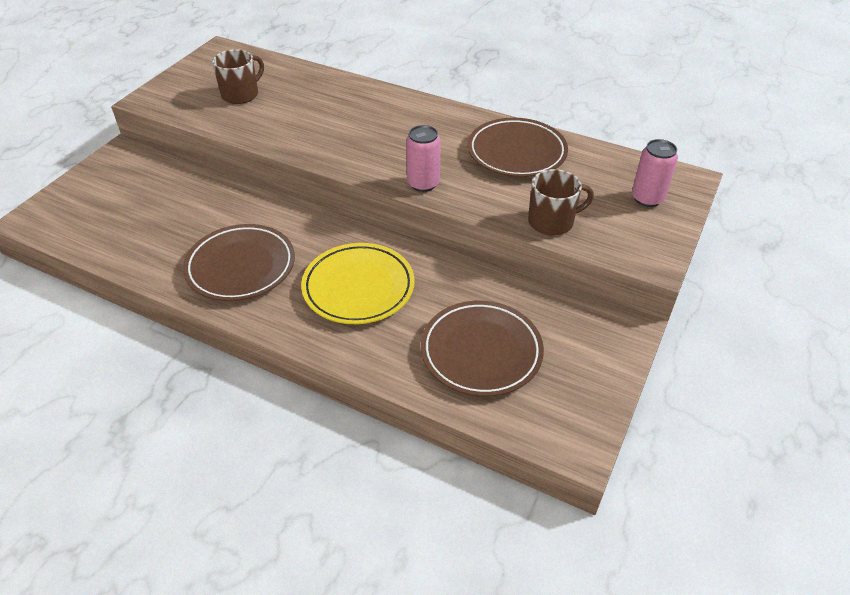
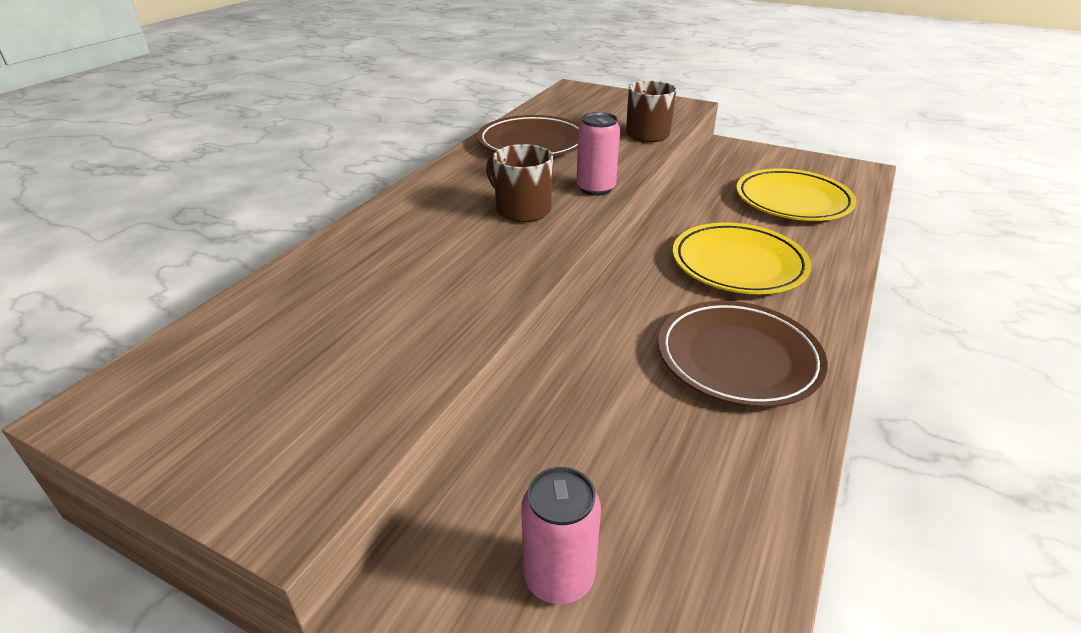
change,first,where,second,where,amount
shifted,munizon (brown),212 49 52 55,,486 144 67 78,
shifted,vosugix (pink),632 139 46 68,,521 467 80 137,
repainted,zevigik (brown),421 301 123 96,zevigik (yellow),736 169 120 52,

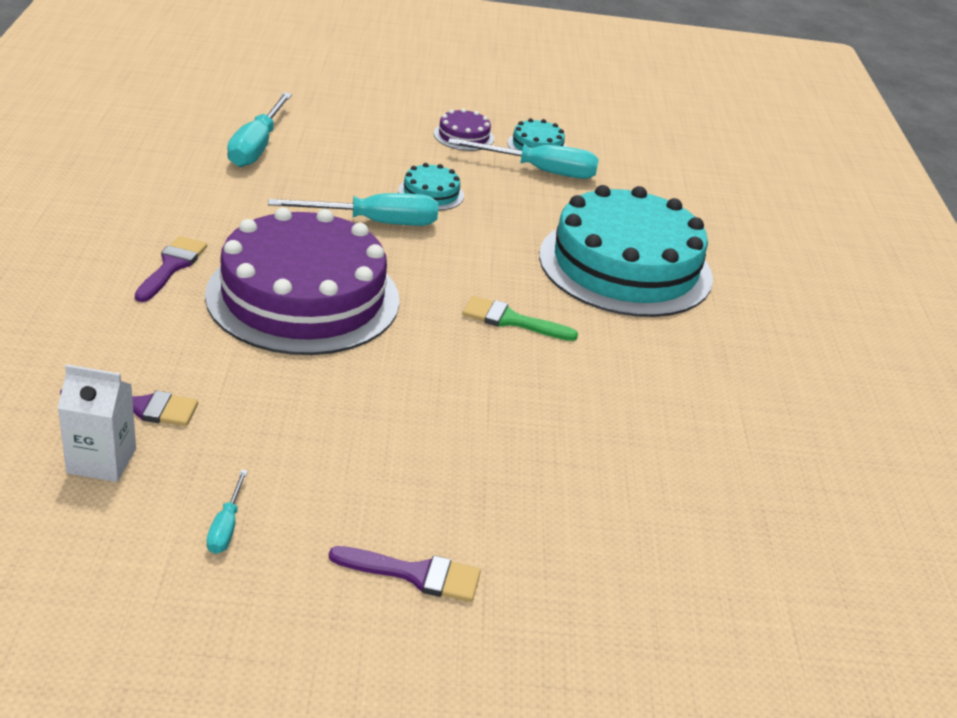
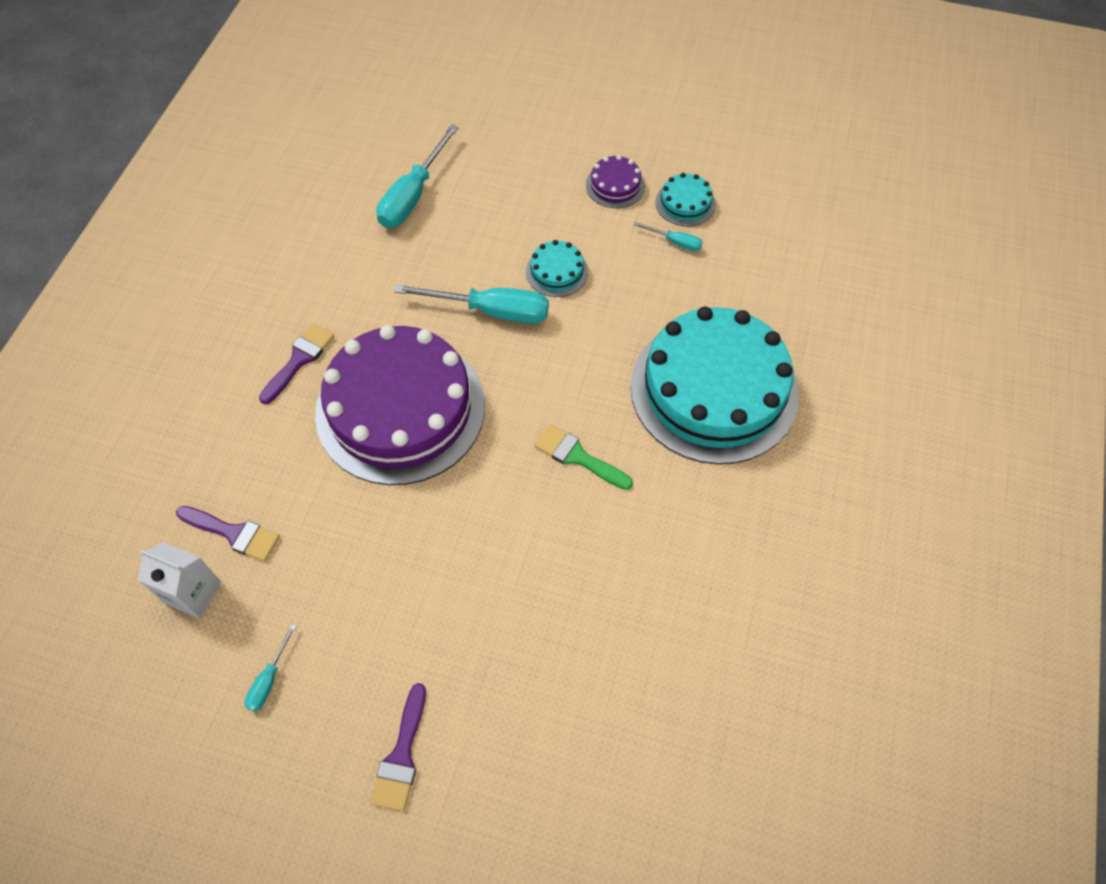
change,first,where,second,where,amount
rotated,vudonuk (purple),329 546 152 56,,370 683 56 128,75 degrees clockwise
scaled,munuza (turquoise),448 138 151 41,,634 222 69 29,x0.48

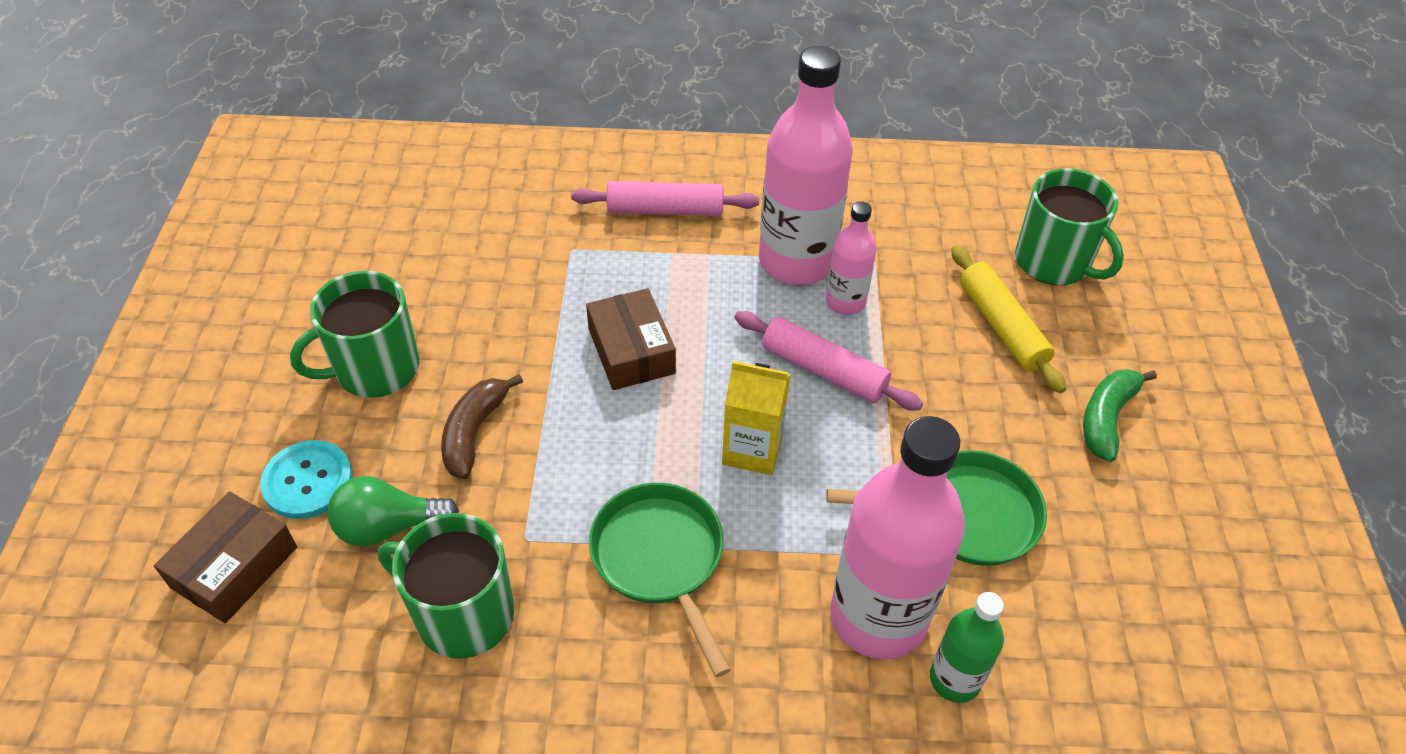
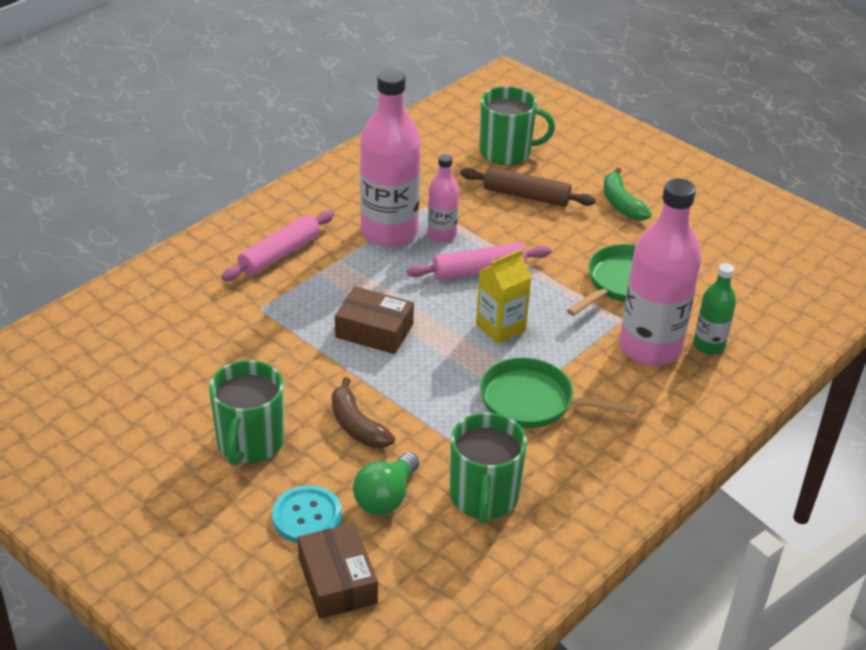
change,first,where,second,where,amount
rotated,munizon (green),378 513 136 146,,450 413 77 111,60 degrees counterclockwise
repainted,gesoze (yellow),951 245 115 148,gesoze (brown),460 167 136 40,

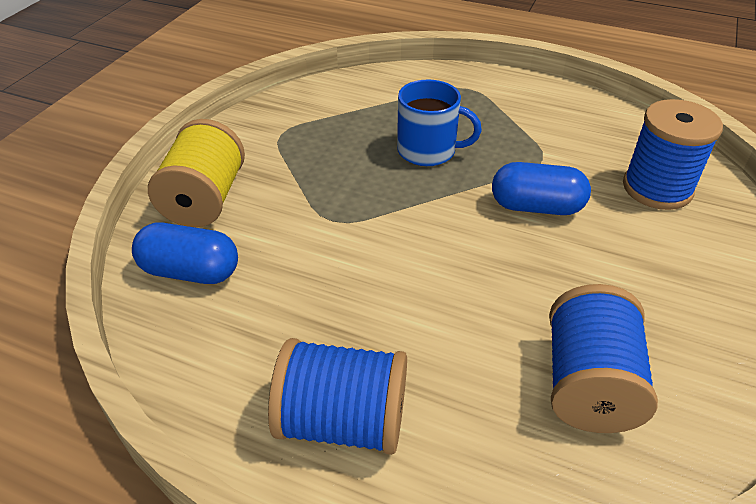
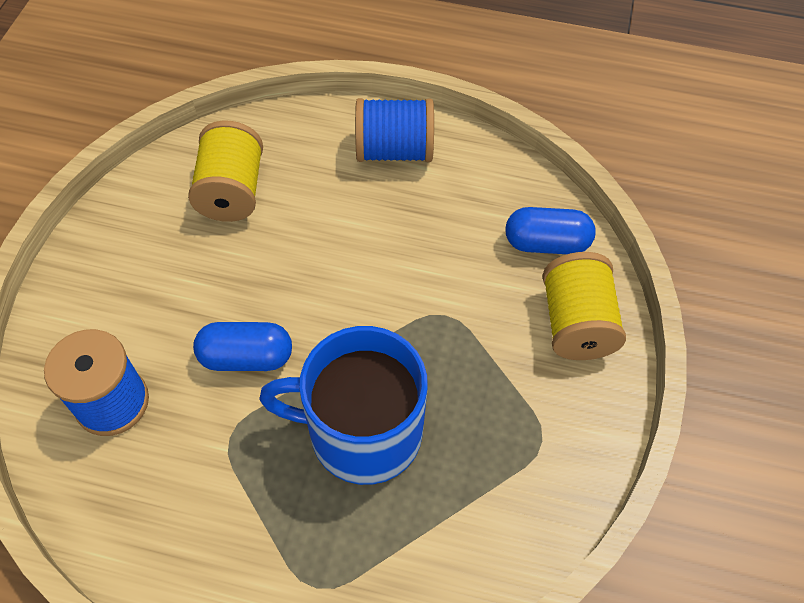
change,first,where,second,where,amount
repainted,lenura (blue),549 284 109 149,lenura (yellow),188 121 75 101,
scaled,munizon (blue),397 80 85 86,,259 326 169 159,x1.64

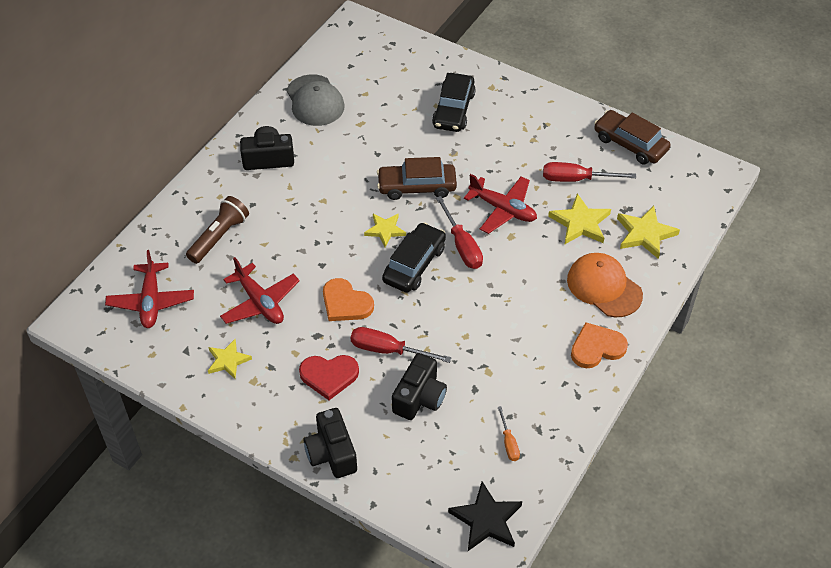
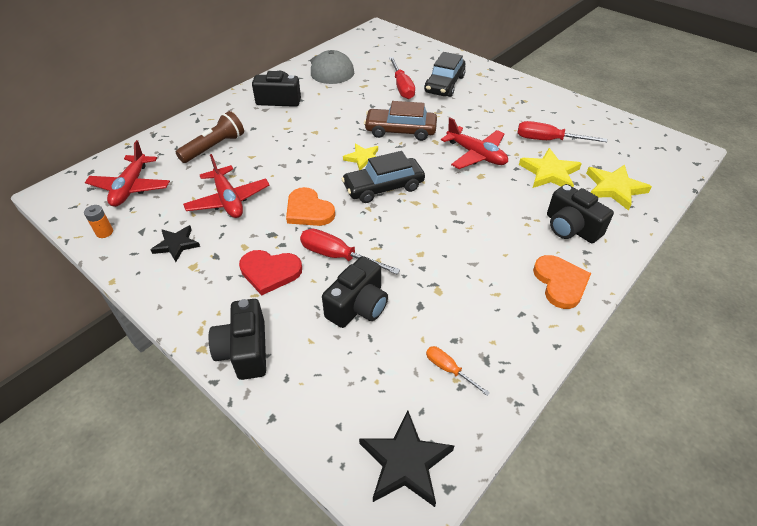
change,first,where,second,where,amount
new,,,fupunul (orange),84 205 29 33,
repainted,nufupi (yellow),208 339 44 40,nufupi (black),151 225 49 37,
rotated,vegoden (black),382 222 64 71,,341 151 84 52,150 degrees counterclockwise
shifted,munuza (red),436 196 47 73,,389 57 26 42,
rotated,munuza (orange),498 406 22 55,,426 346 64 50,135 degrees clockwise
rotated,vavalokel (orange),571 322 57 46,,533 255 58 54,90 degrees clockwise
swapped,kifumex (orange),567 253 76 65,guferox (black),547 184 67 59,
gone,vegoden (brown),594 110 77 54,,,

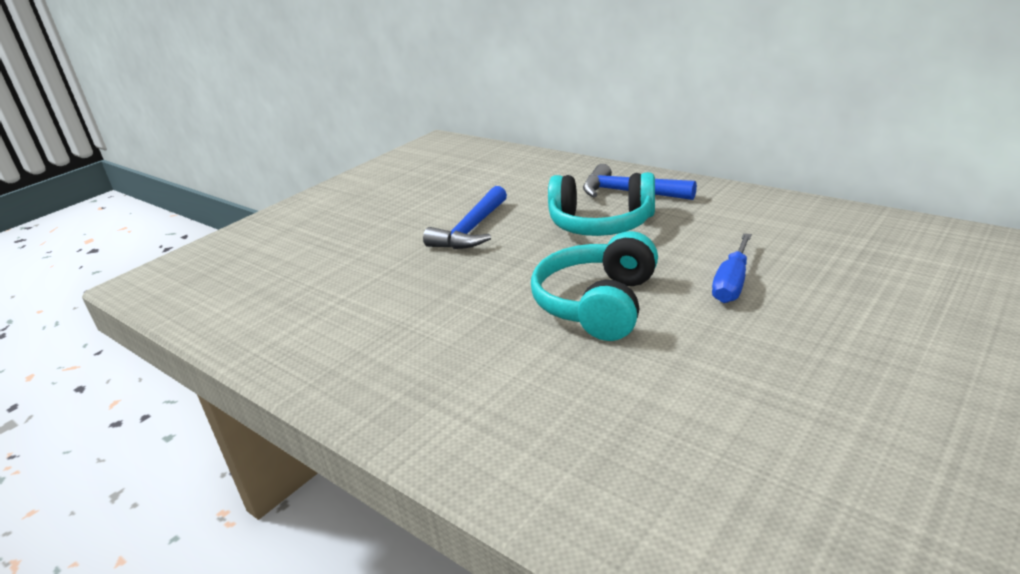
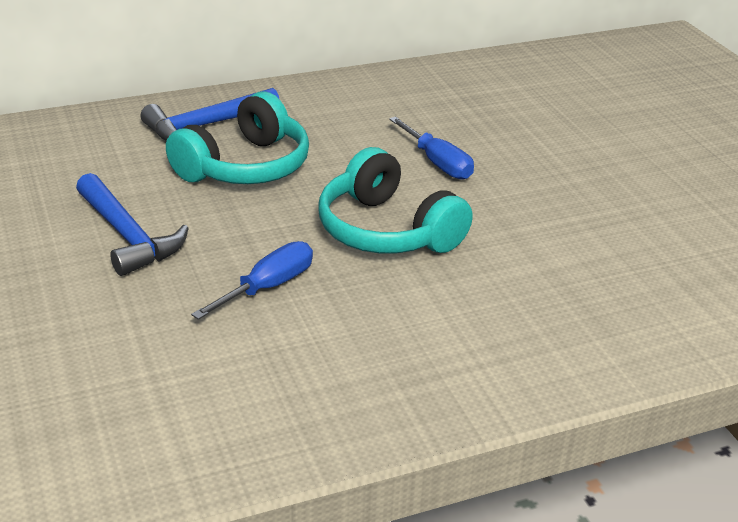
change,first,where,second,where,amount
new,,,munuza (blue),191 241 122 79,

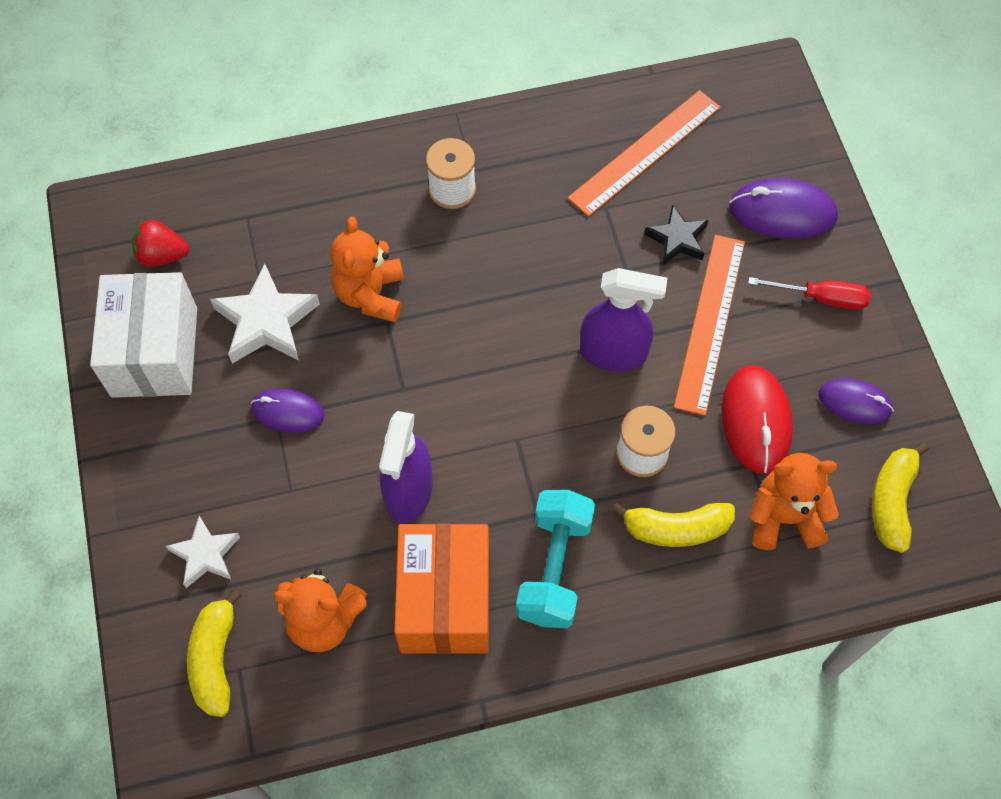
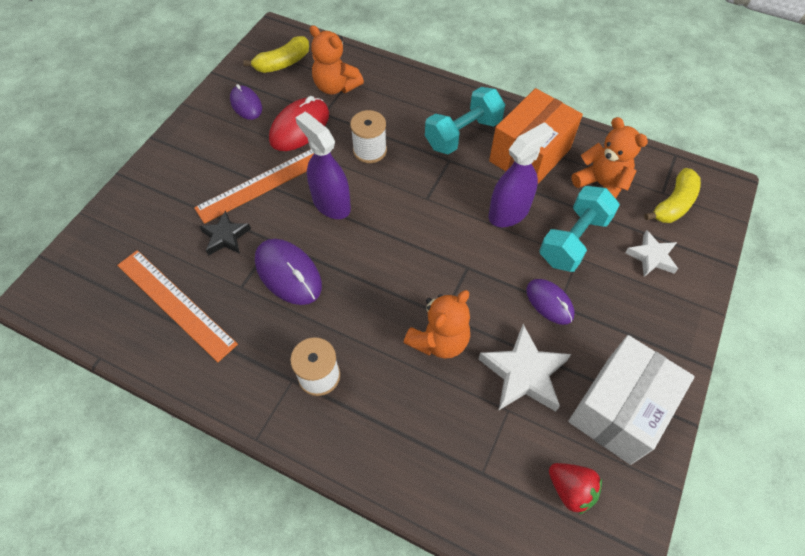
change,first,where,second,where,amount
rotated,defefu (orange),568 90 153 127,,117 250 121 112,45 degrees clockwise
shifted,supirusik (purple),729 178 109 61,,255 239 67 66,
new,,,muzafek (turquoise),539 186 81 86,
gone,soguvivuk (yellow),612 502 123 45,,,
gone,munuza (red),748 277 123 33,,,

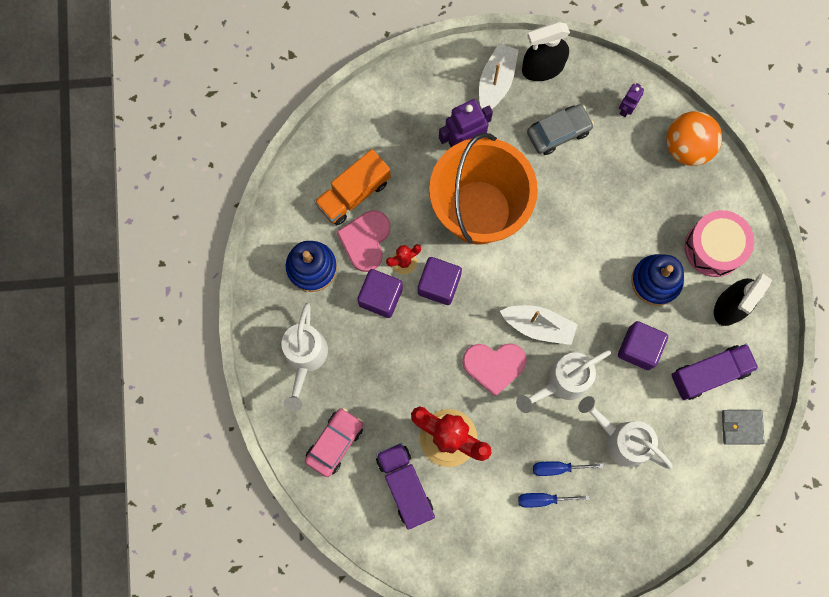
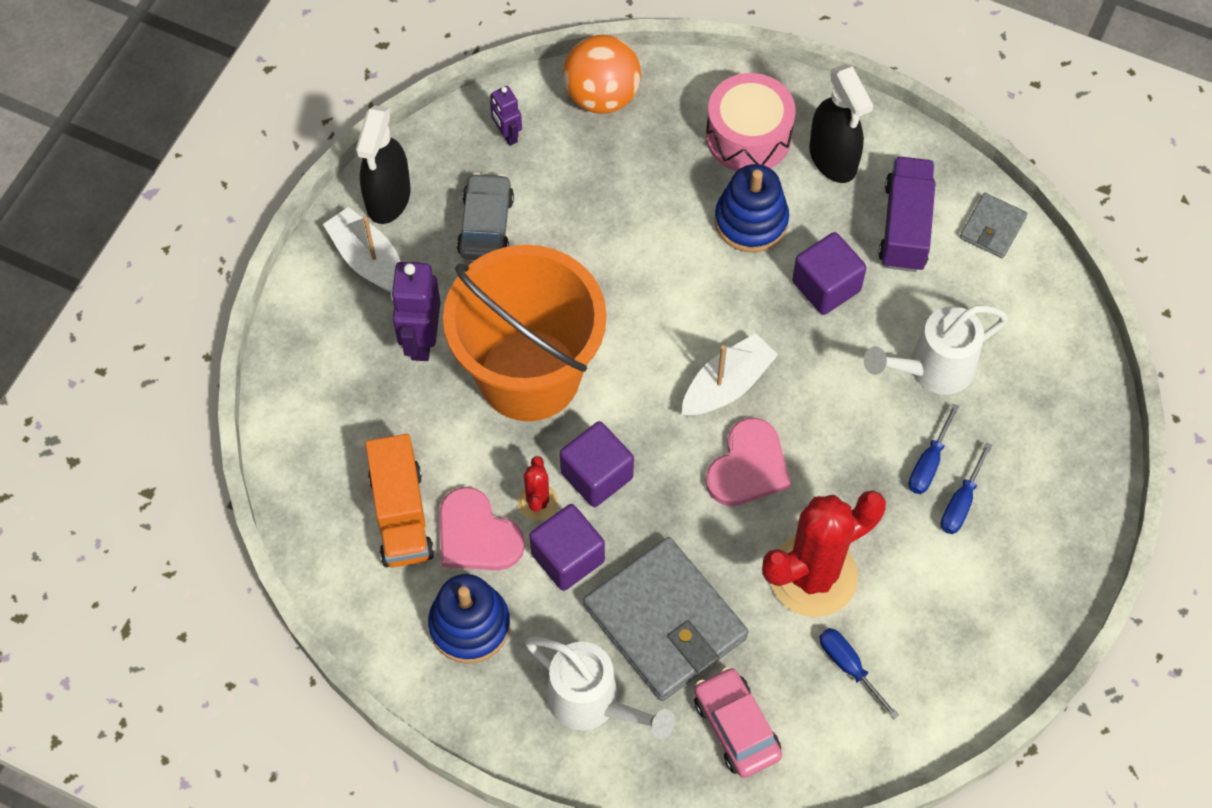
change,first,where,second,where,amount
new,,,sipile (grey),583 537 166 164,
swapped,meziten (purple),376 443 59 87,munuza (blue),819 628 80 91,
gone,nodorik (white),516 350 95 63,,,

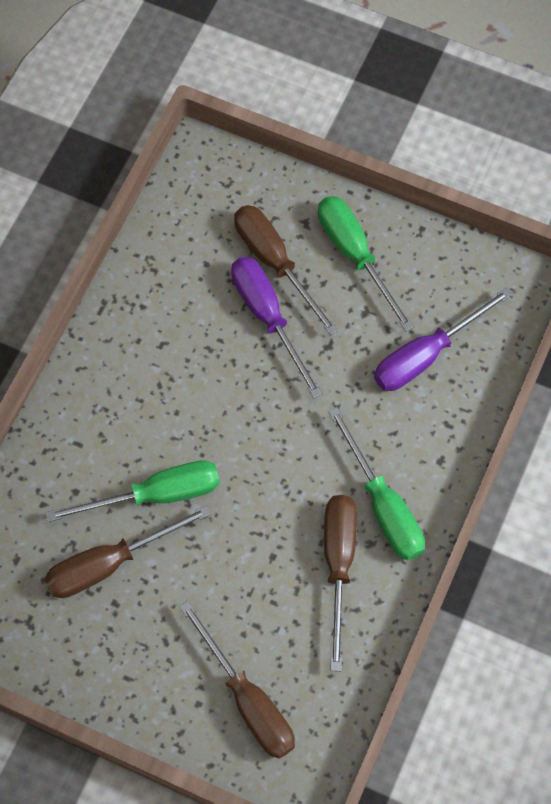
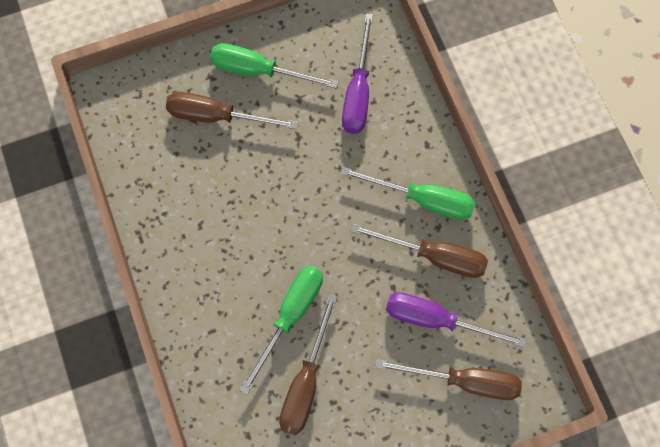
change,first,where,second,where,amount
rotated,munuza (brown),324 495 33 176,,351 224 137 54,150 degrees clockwise
shifted,munuza (purple),231 257 92 141,,386 292 141 56,

